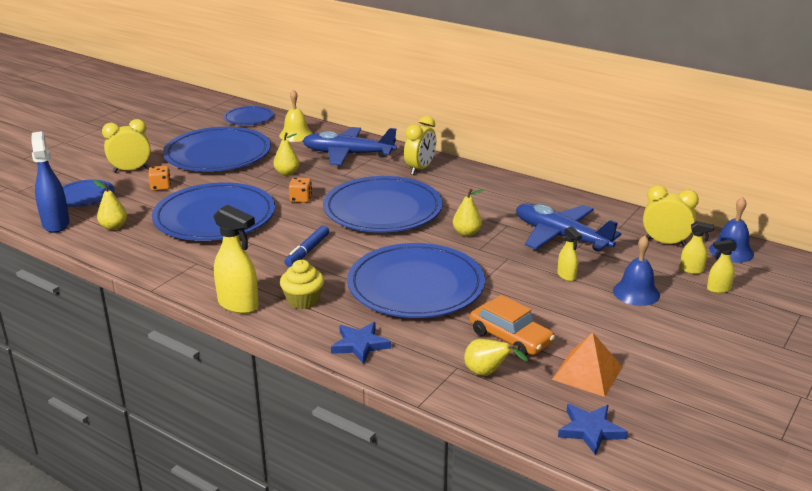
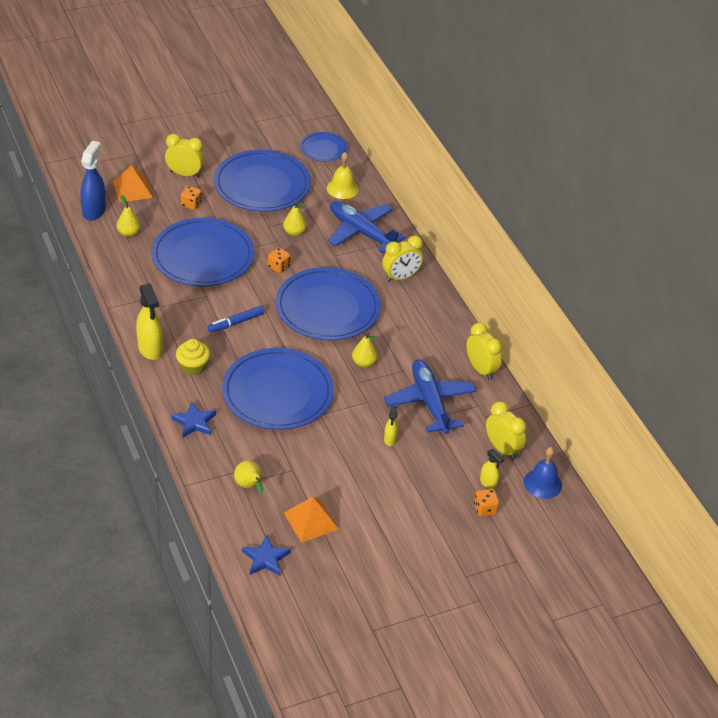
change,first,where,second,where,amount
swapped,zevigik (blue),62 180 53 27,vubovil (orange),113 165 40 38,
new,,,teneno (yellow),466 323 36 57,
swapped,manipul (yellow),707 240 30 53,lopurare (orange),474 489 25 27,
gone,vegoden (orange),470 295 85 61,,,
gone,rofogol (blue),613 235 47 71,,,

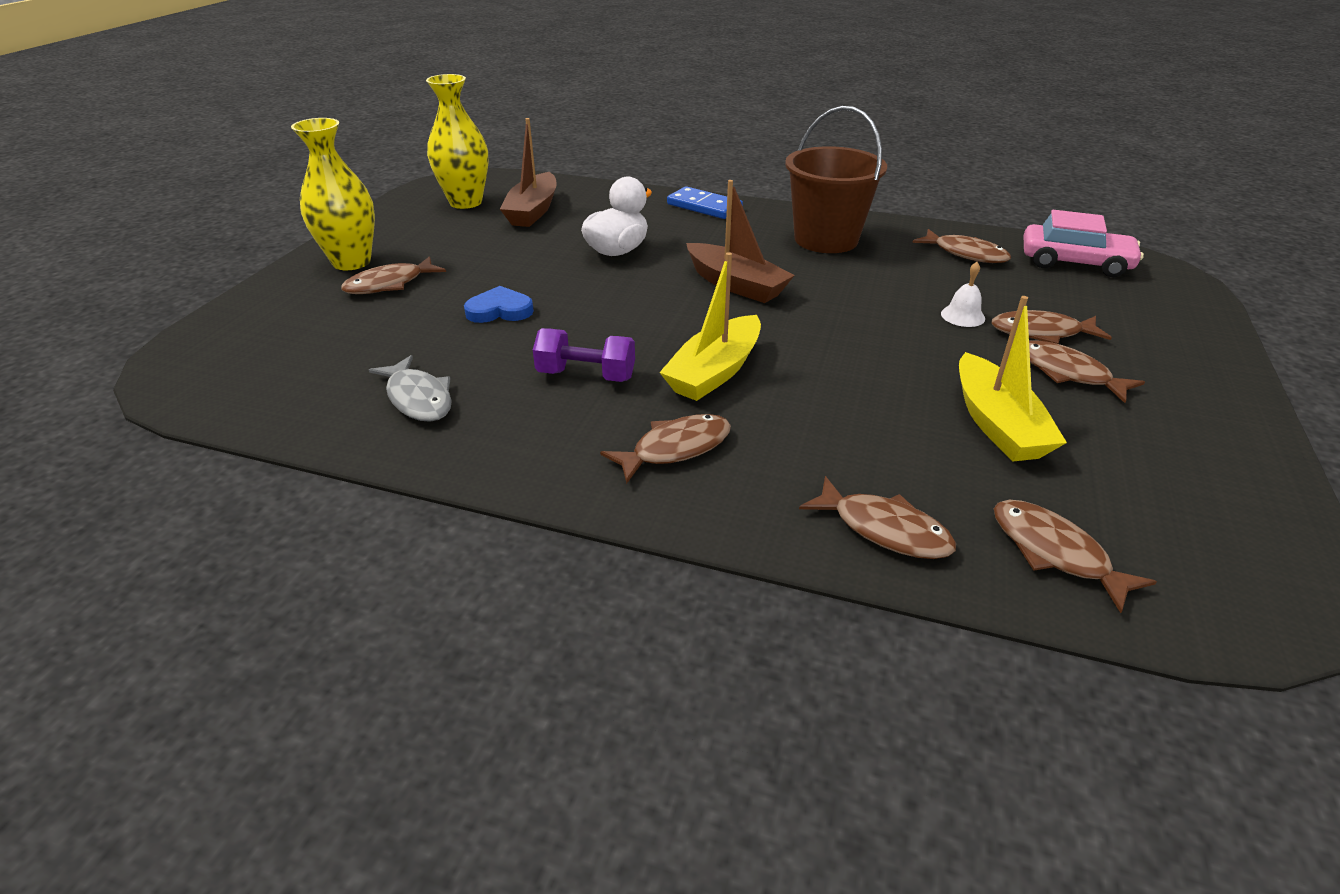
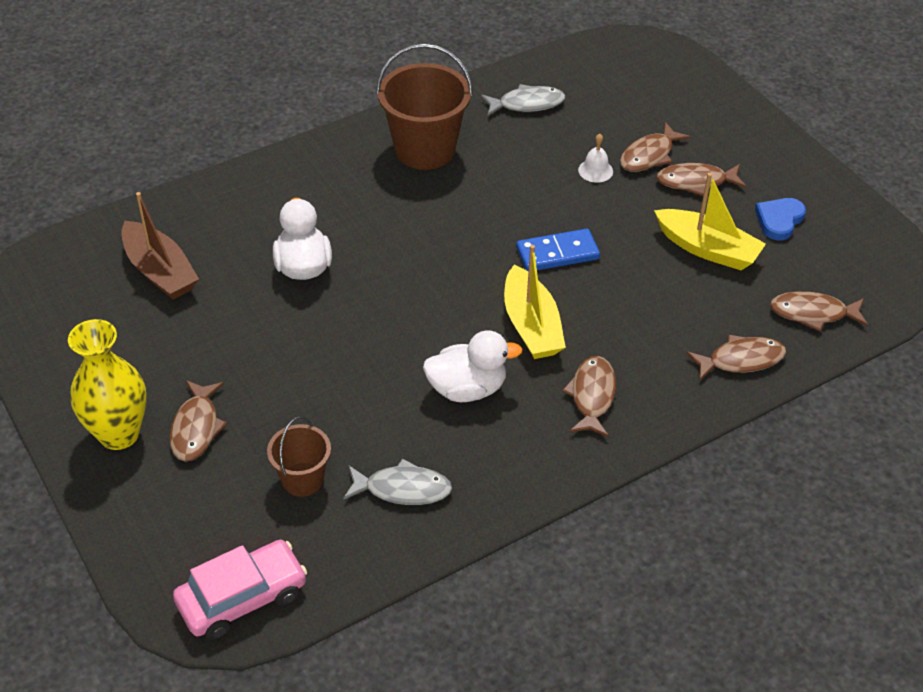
change,first,where,second,where,amount
shifted,vegoden (pink),1023 210 121 67,,173 540 134 100,
new,,,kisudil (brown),267 416 64 81,
swapped,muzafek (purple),533 328 102 54,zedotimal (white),423 331 100 71,
repainted,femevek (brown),912 229 99 34,femevek (grey),481 84 84 32,
shifted,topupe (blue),667 186 76 33,,516 229 84 43,
shifted,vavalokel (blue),464 286 70 37,,755 198 51 42,
gone,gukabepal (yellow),426 74 62 135,,,
gone,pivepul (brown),686 180 109 123,,,

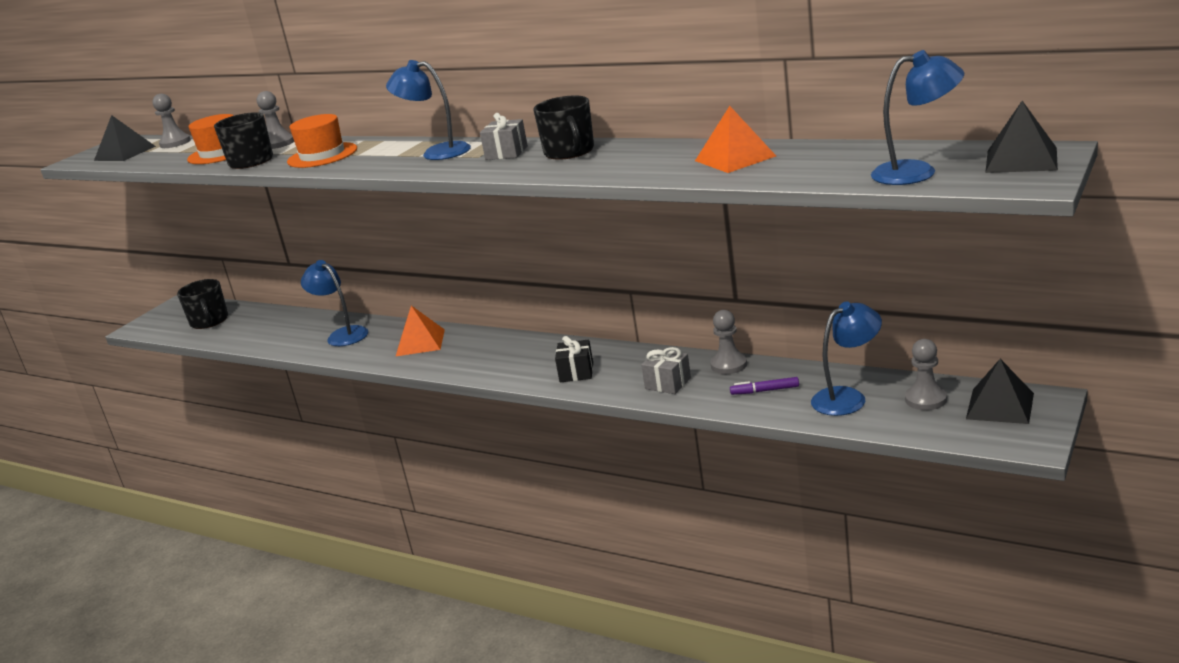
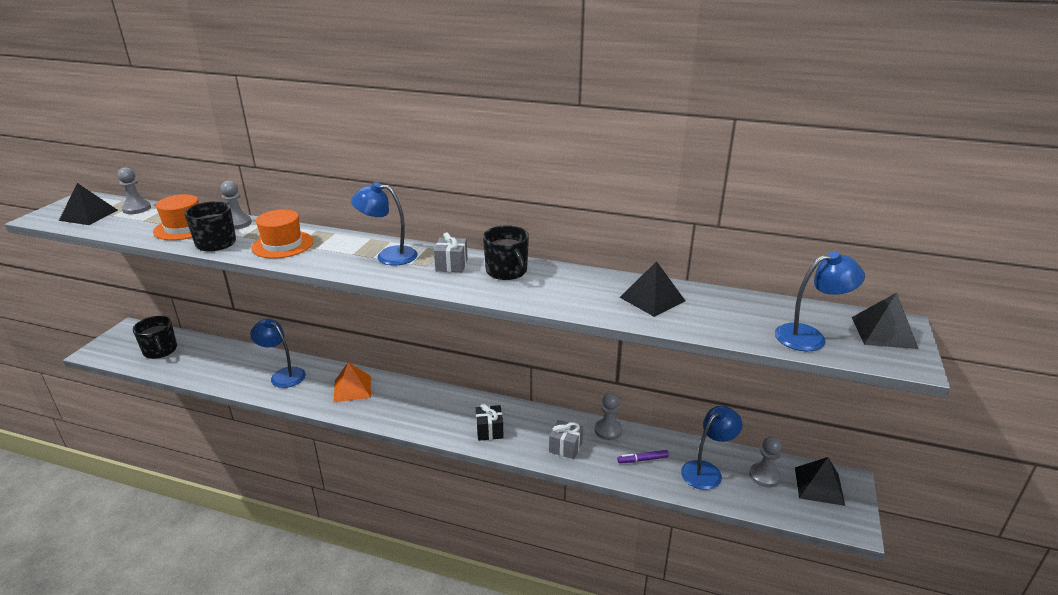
change,first,where,second,where,amount
repainted,vubovil (orange),695 106 81 67,vubovil (black),620 261 65 56,

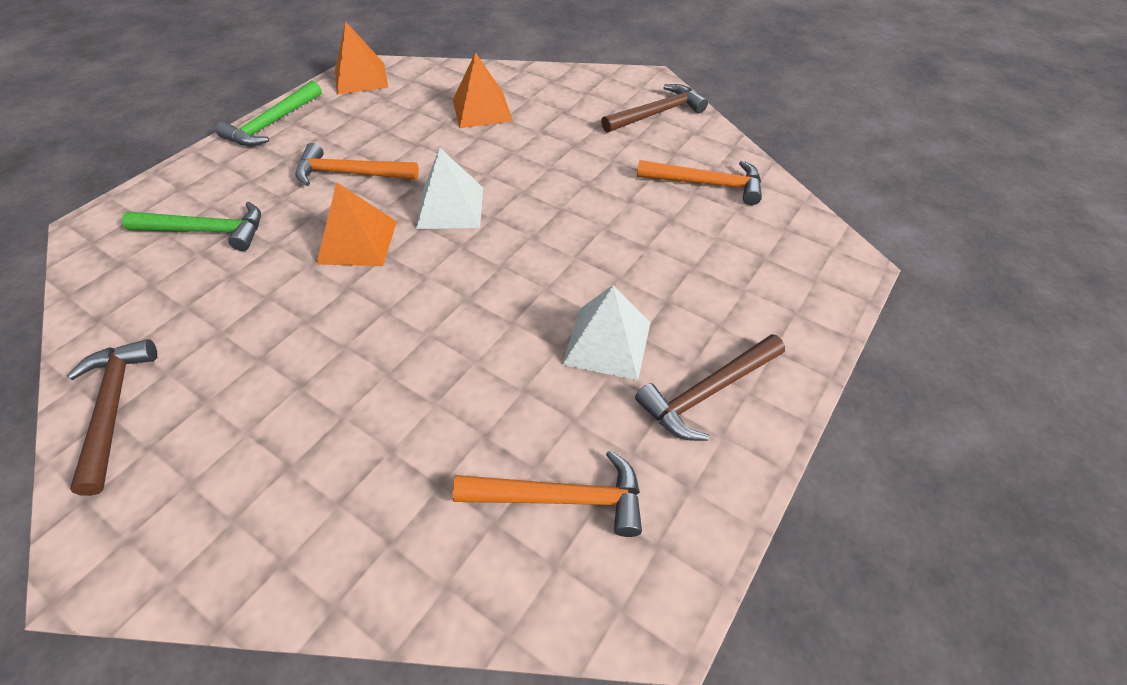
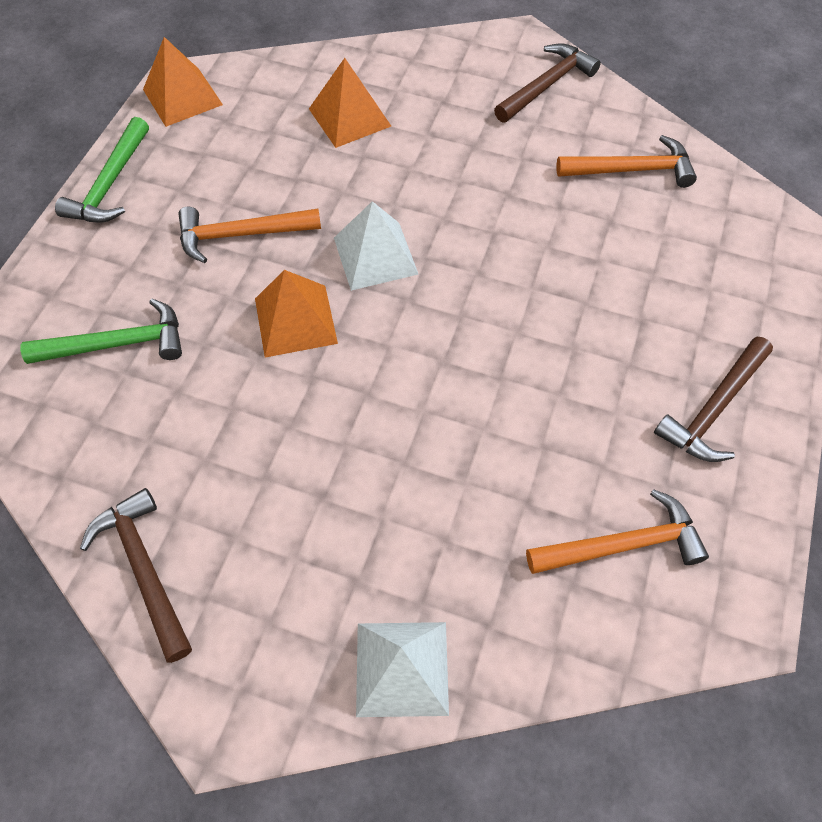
change,first,where,second,where,amount
shifted,vubovil (white),562 285 89 95,,356 622 93 95,

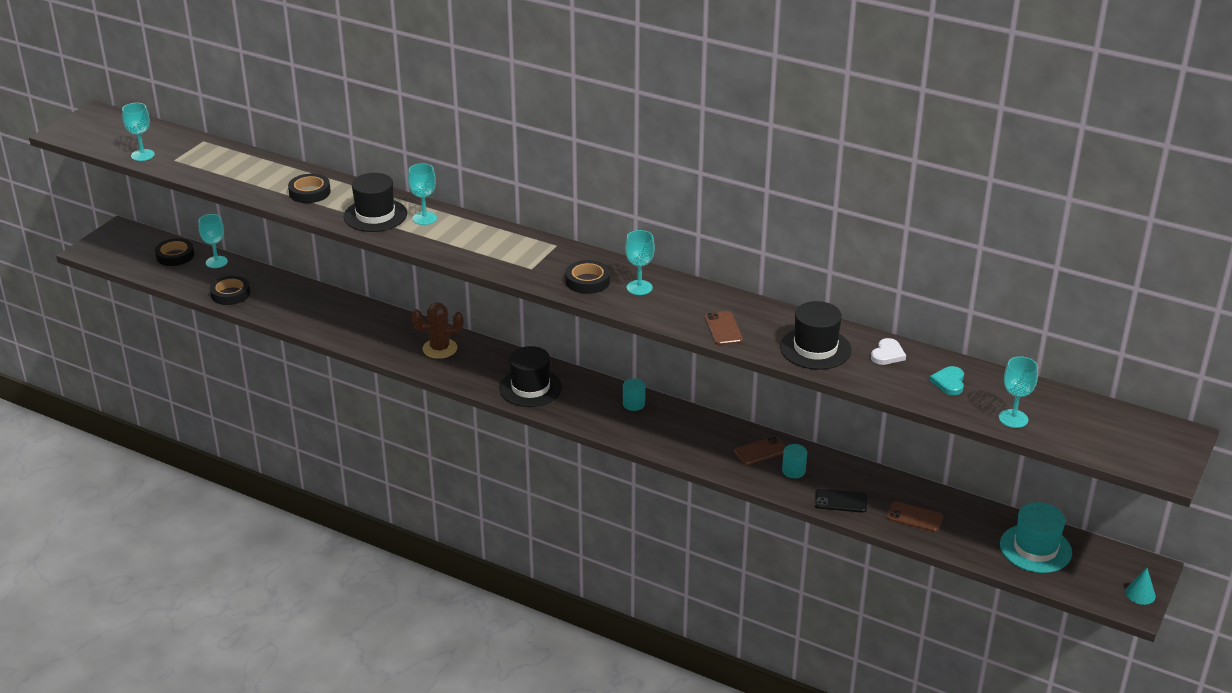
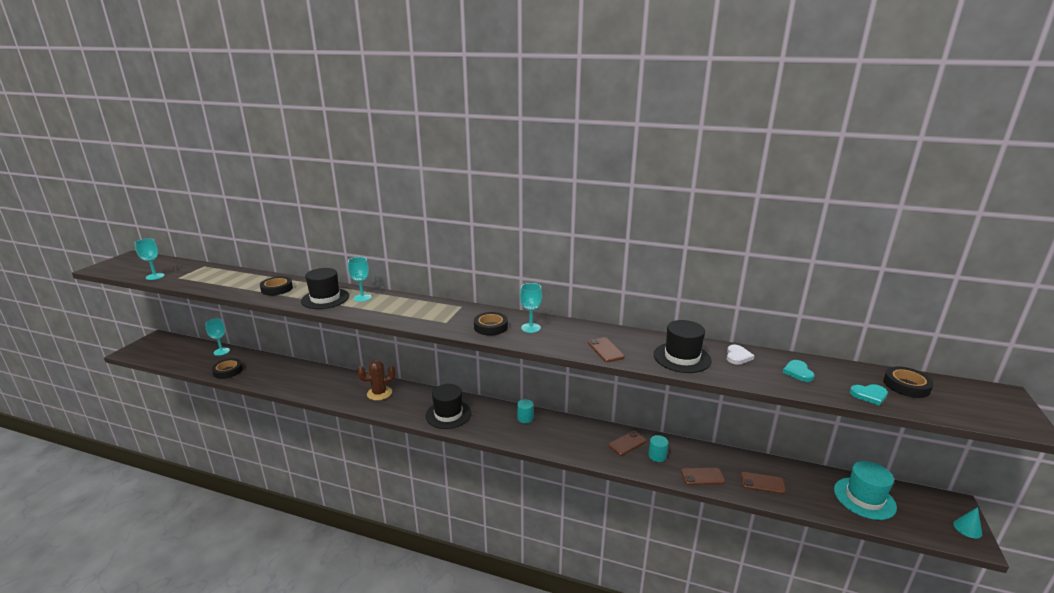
change,first,where,second,where,amount
repainted,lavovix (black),815 489 52 24,lavovix (brown),681 468 44 17,
swapped,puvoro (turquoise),999 356 39 72,vavalokel (turquoise),850 384 38 22,
shifted,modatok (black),155 238 39 28,,883 366 51 32,

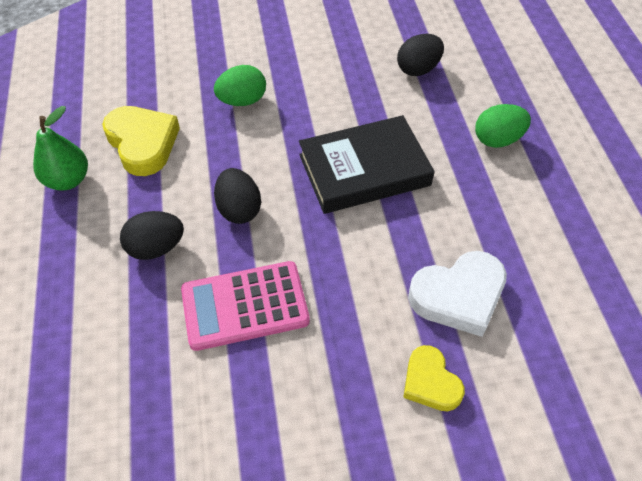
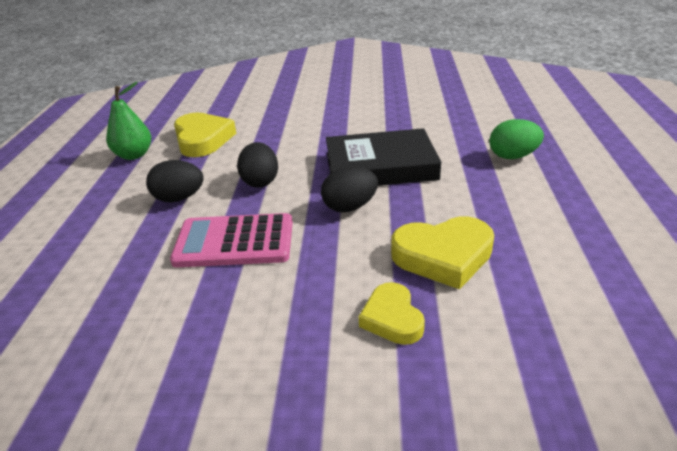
change,first,where,second,where,amount
shifted,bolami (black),397 34 47 42,,321 166 57 47,
repainted,vavalokel (white),408 251 99 86,vavalokel (yellow),391 217 103 72,
gone,bolami (green),214 65 52 41,,,

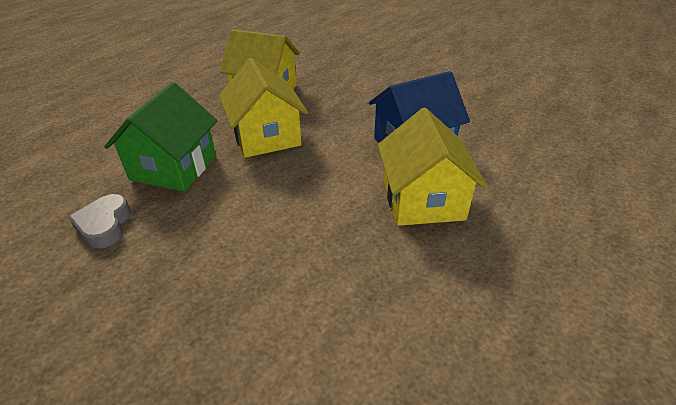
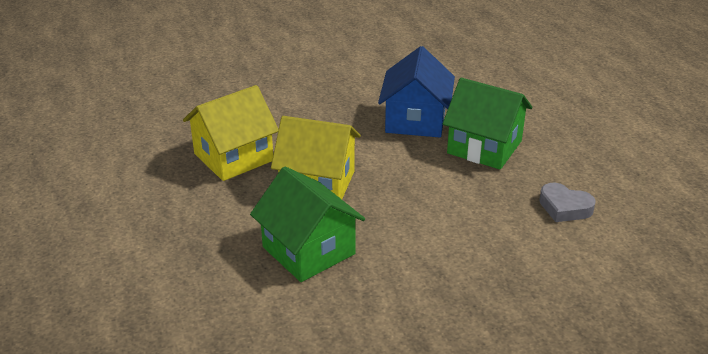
change,first,where,second,where,amount
repainted,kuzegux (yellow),377 108 110 118,kuzegux (green),443 78 89 92,
shifted,vavalokel (grey),68 194 63 55,,539 183 57 39,

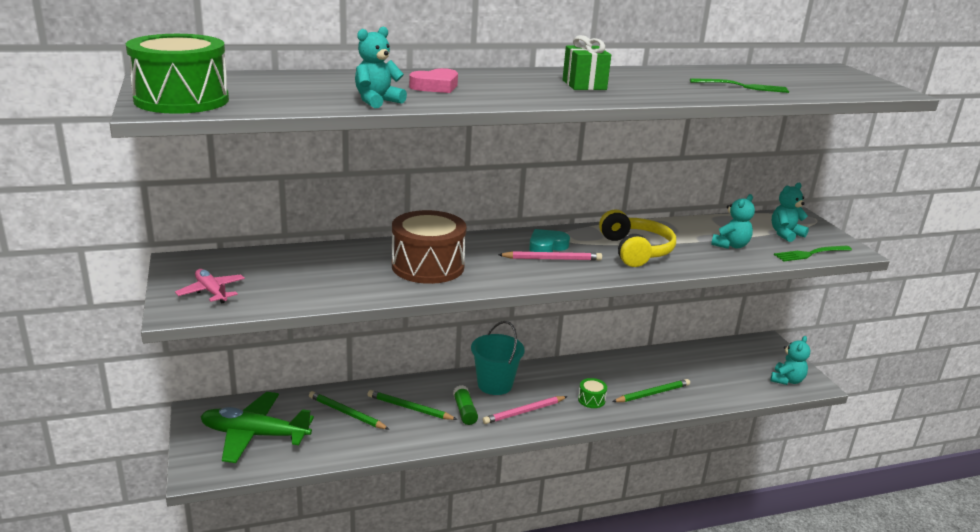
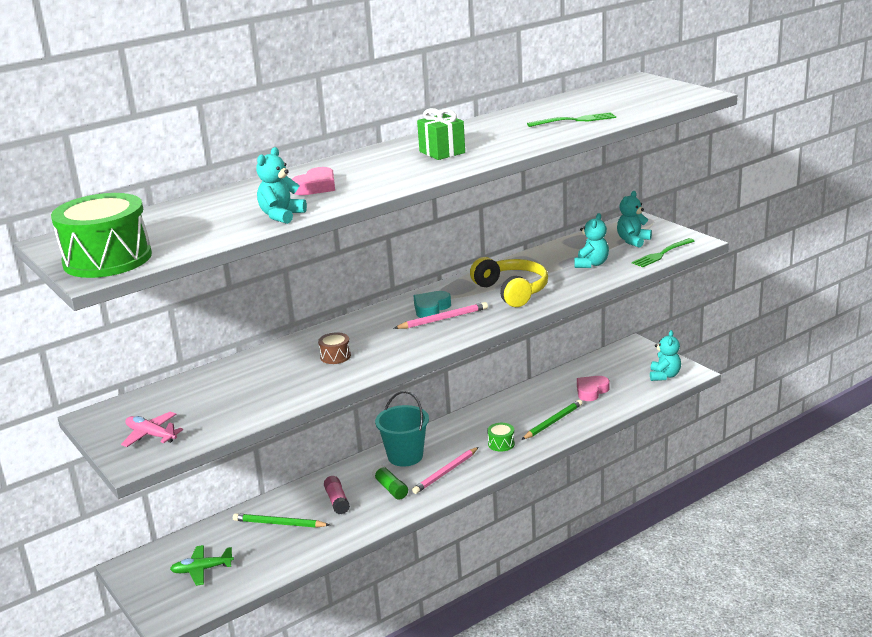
change,first,where,second,where,amount
scaled,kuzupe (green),200 392 114 71,,170 545 64 41,x0.54
scaled,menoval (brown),392 210 74 74,,318 332 33 32,x0.43
swapped,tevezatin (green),367 390 91 30,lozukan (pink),324 476 26 38,
new,,,vavalokel (pink),577 376 32 25,

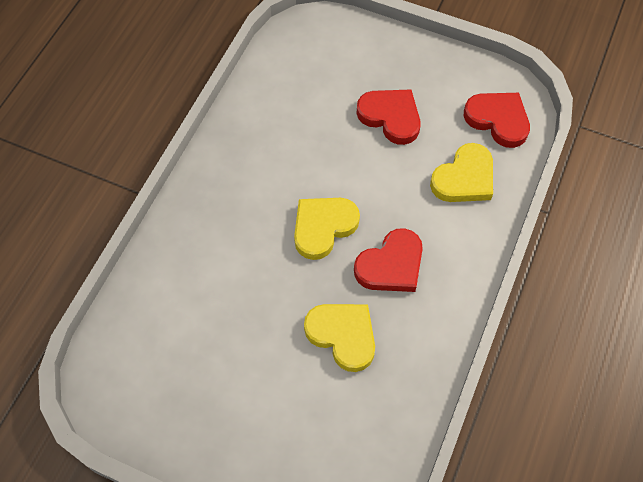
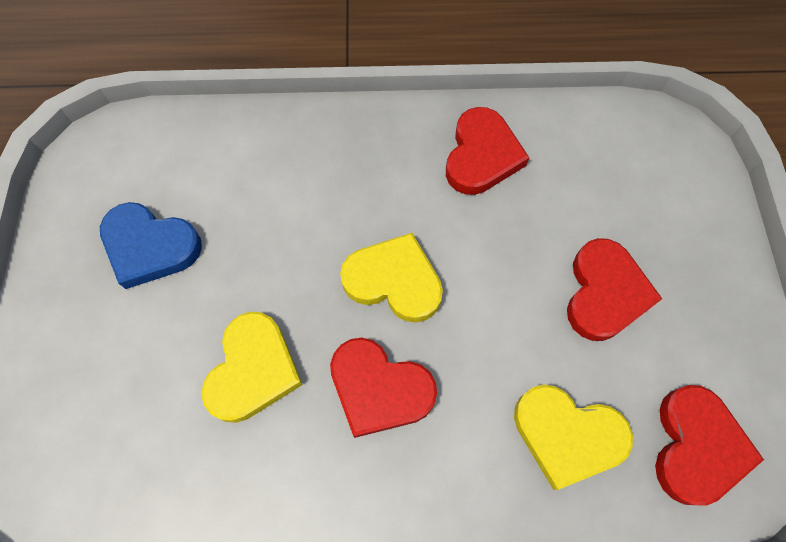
change,first,where,second,where,amount
new,,,vavalokel (blue),100 202 102 87,
new,,,vavalokel (red),446 107 84 88,

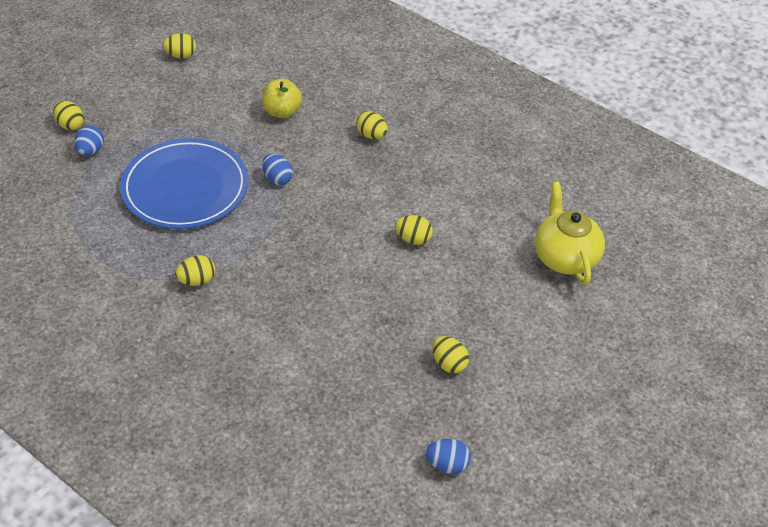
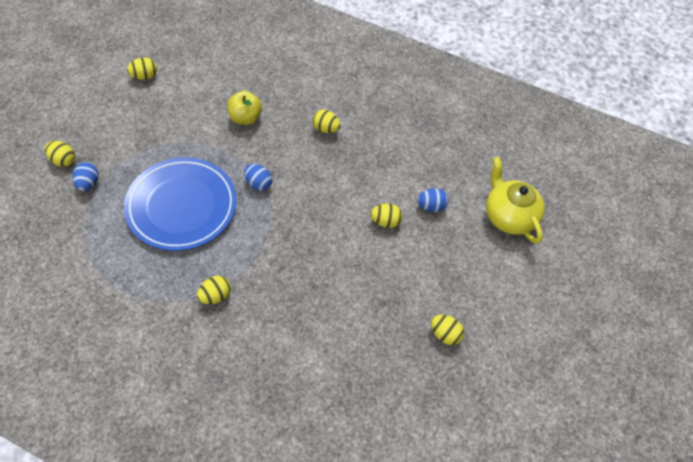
change,first,where,second,where,amount
shifted,bolami (blue),425 439 46 35,,417 188 32 24,

